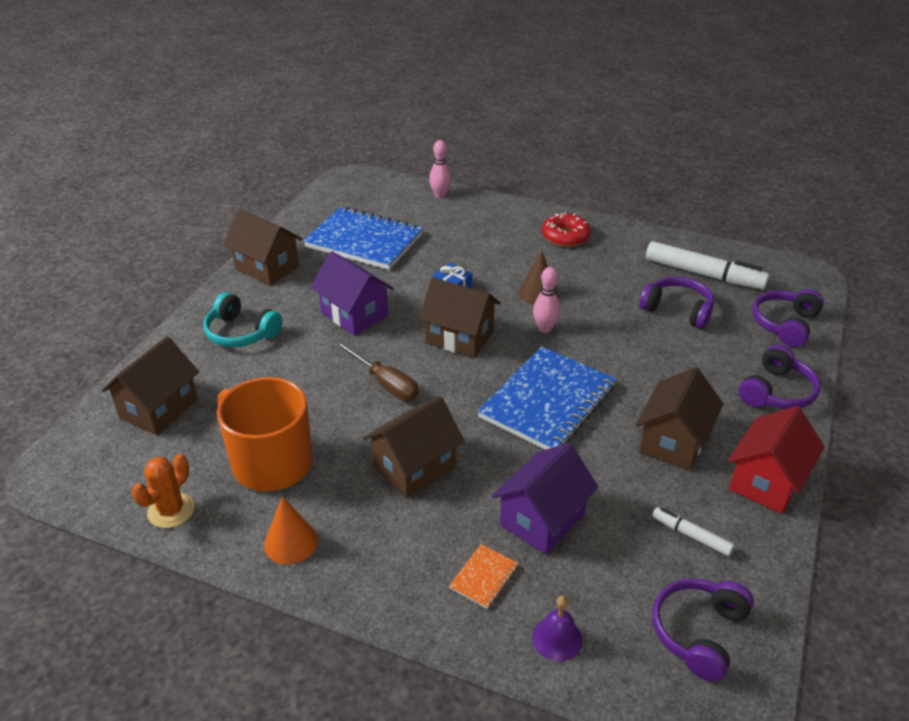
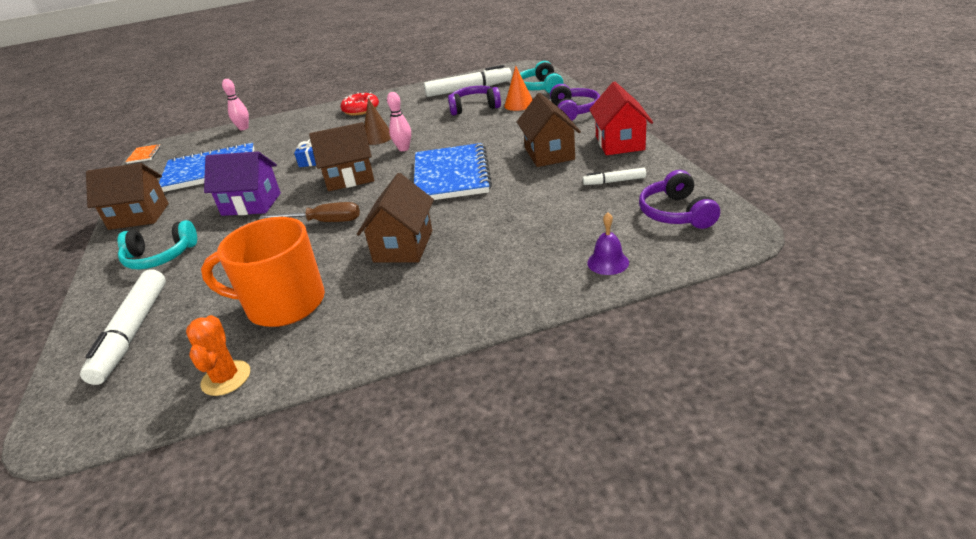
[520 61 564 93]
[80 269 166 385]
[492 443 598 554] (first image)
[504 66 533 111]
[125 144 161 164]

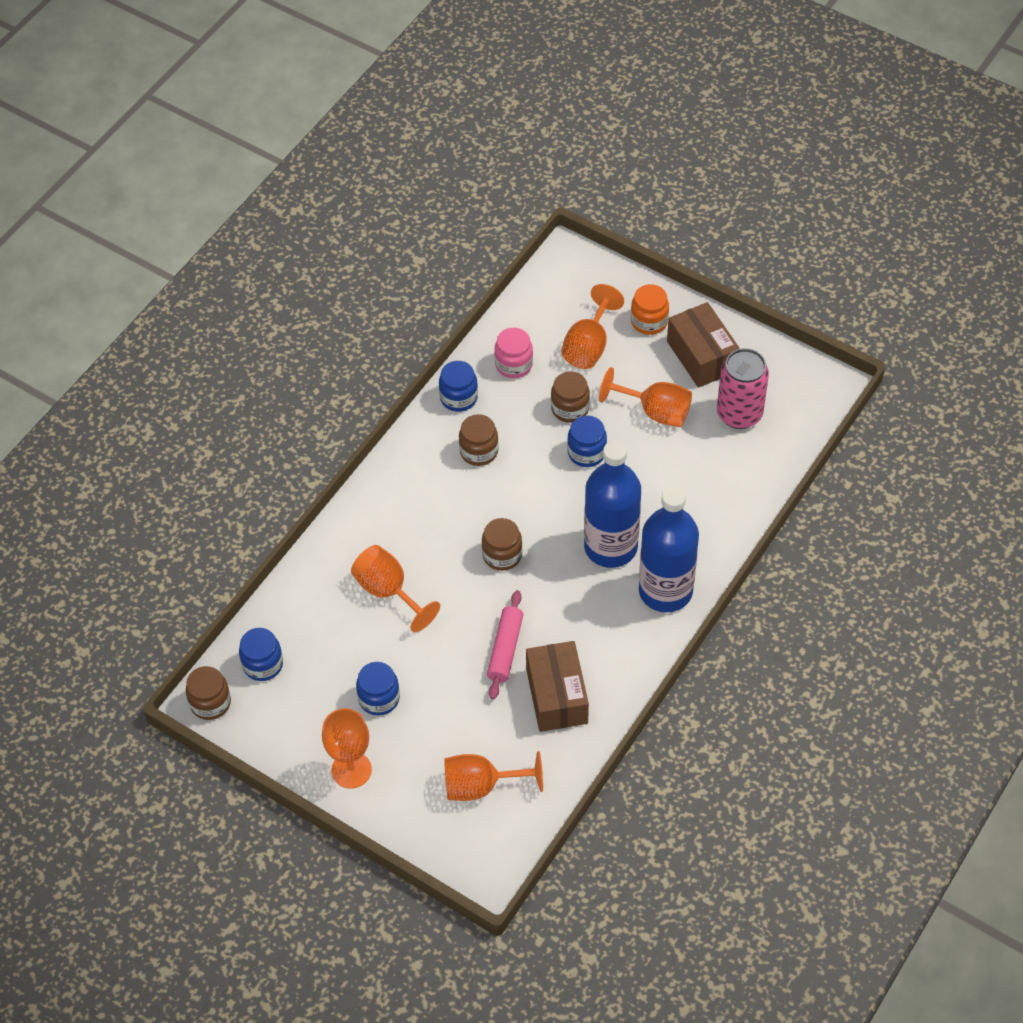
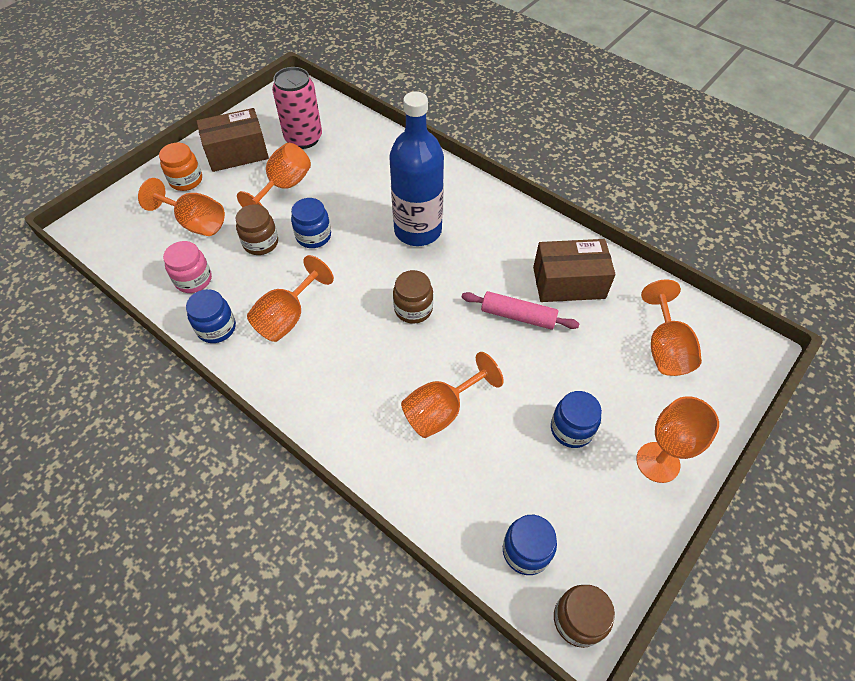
[247 255 334 342]
[639 486 699 613] (first image)

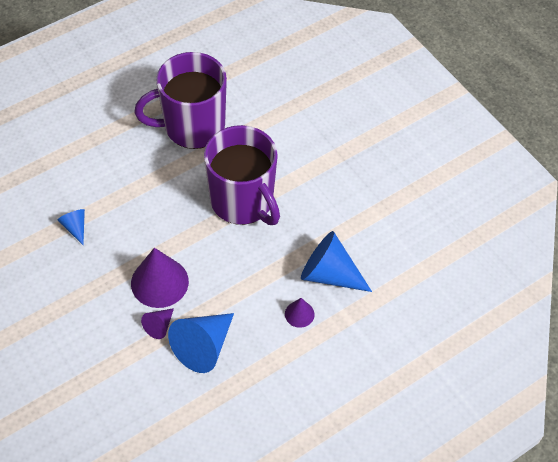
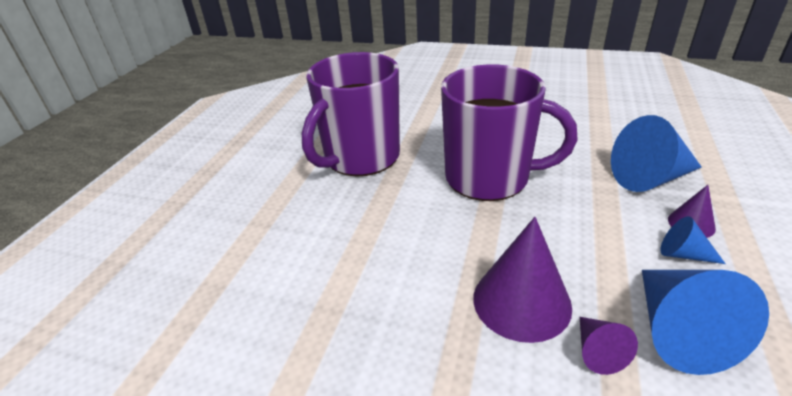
[660 216 726 264]

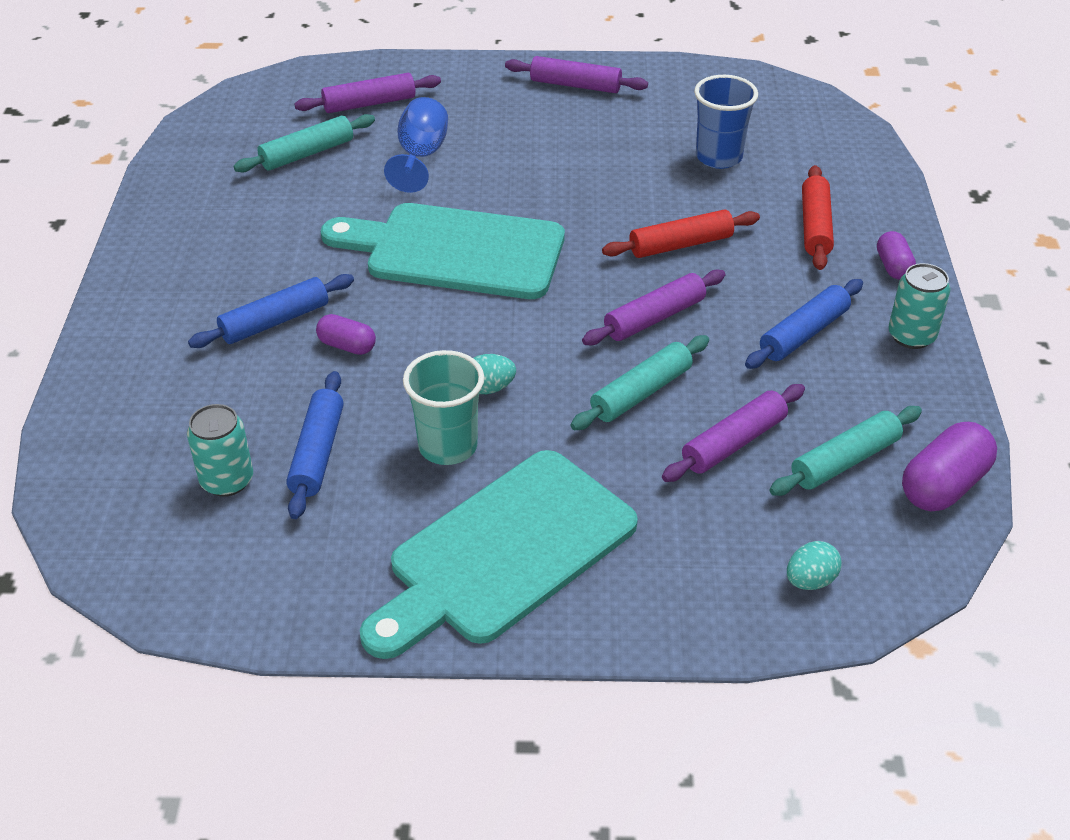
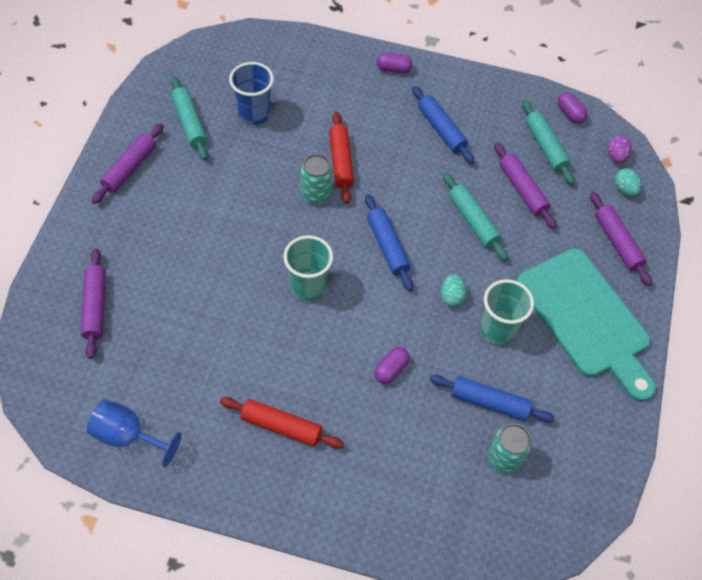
[87 399 182 468]
[171 77 208 160]
[220 397 344 448]
[284 235 333 301]
[301 154 332 204]
[590 192 652 286]
[365 194 413 291]
[558 92 588 124]
[608 135 632 163]

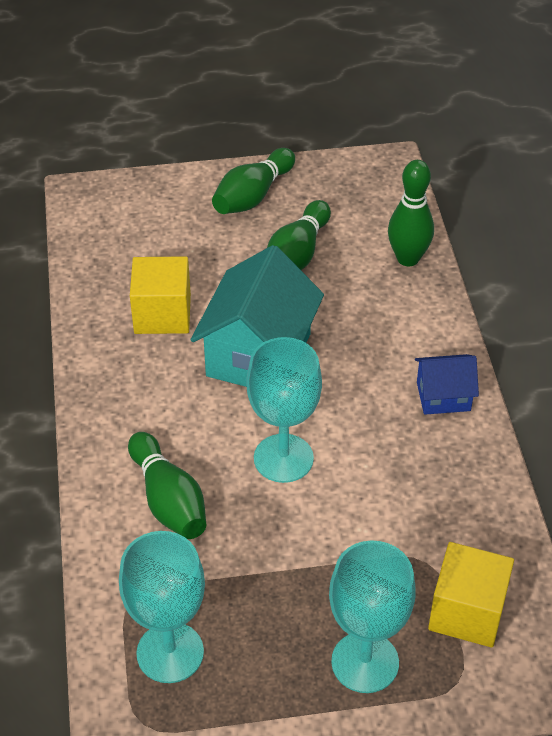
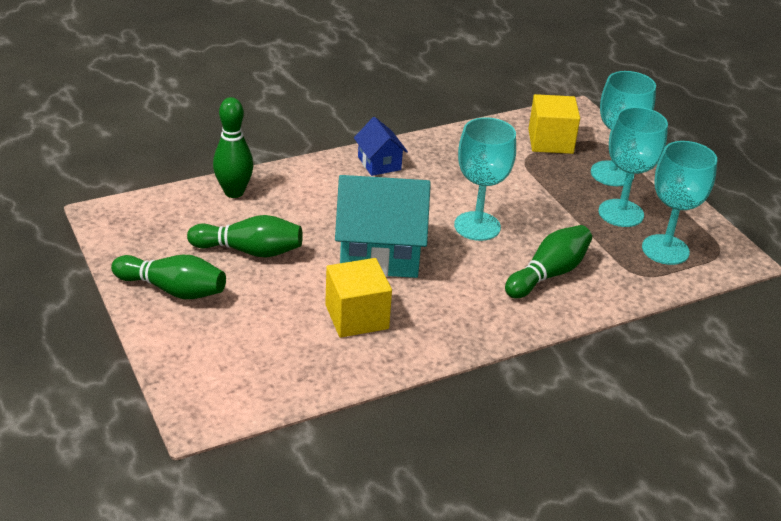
[599 107 668 227]

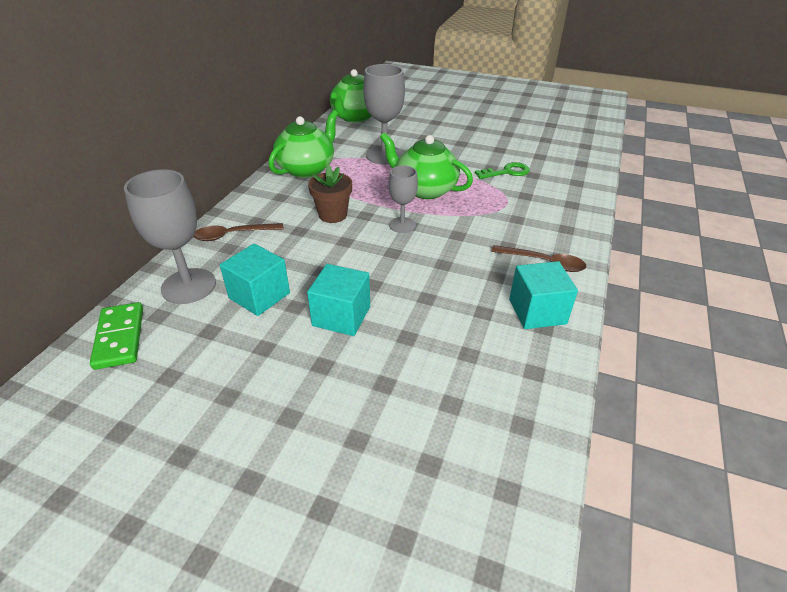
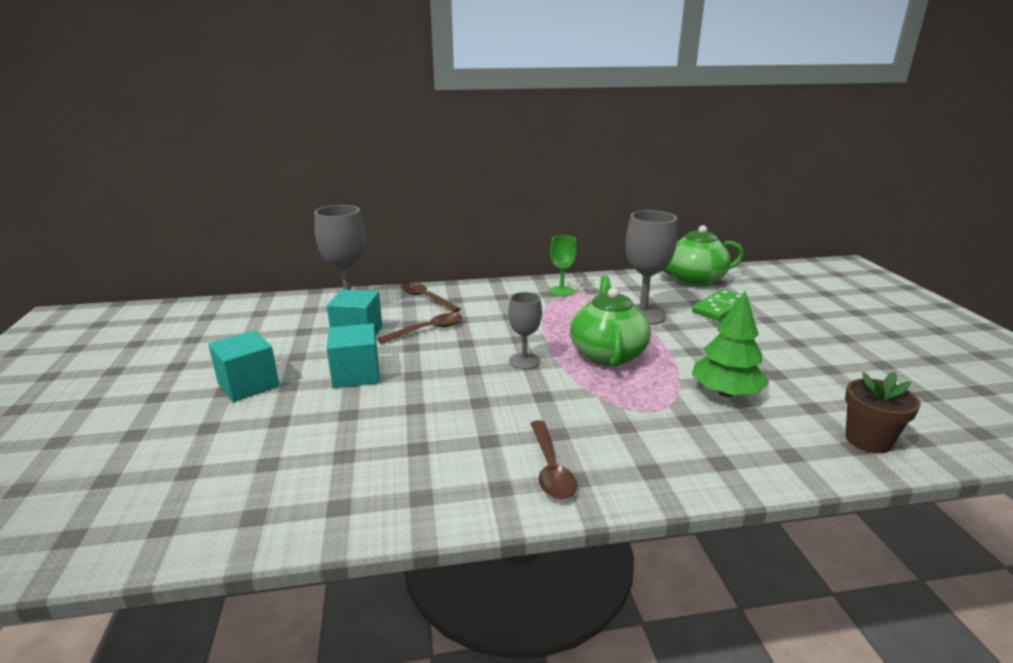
[549 235 577 297]
[692 291 769 397]
[845 372 921 453]
[208 330 279 402]
[692 289 748 321]
[377 313 462 344]

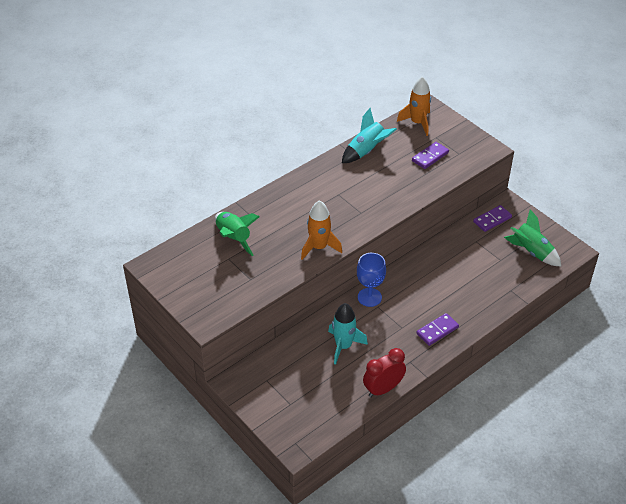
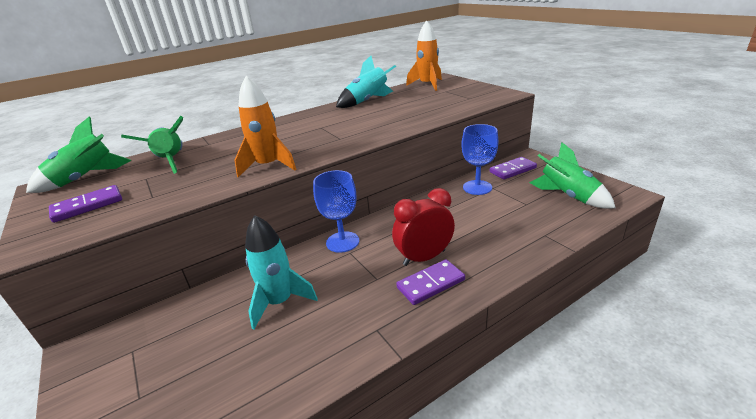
[49 185 122 223]
[392 188 455 266]
[26 117 132 193]
[461 124 498 195]

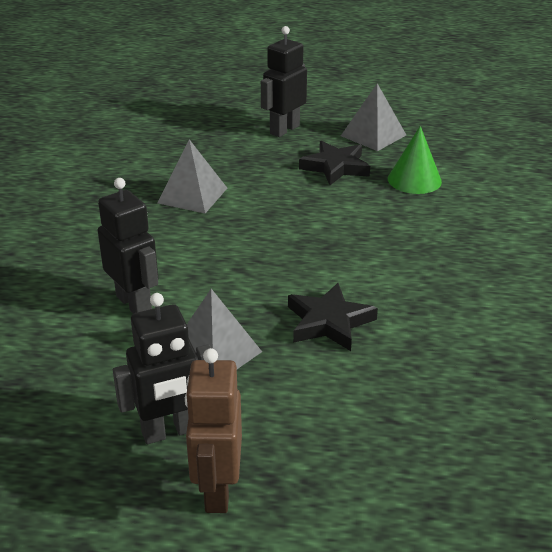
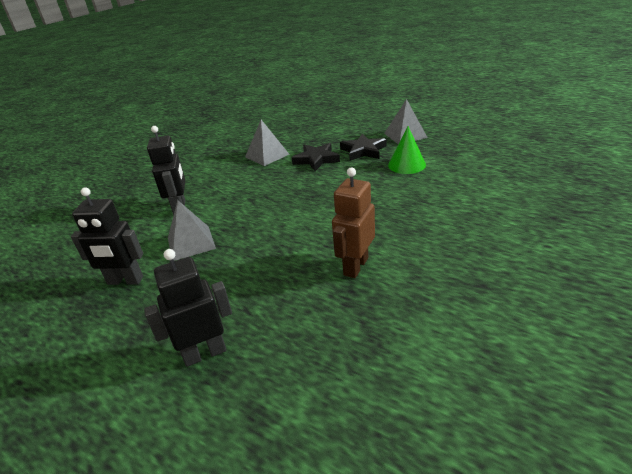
[144 249 232 367]
[292 143 340 171]
[332 167 375 278]

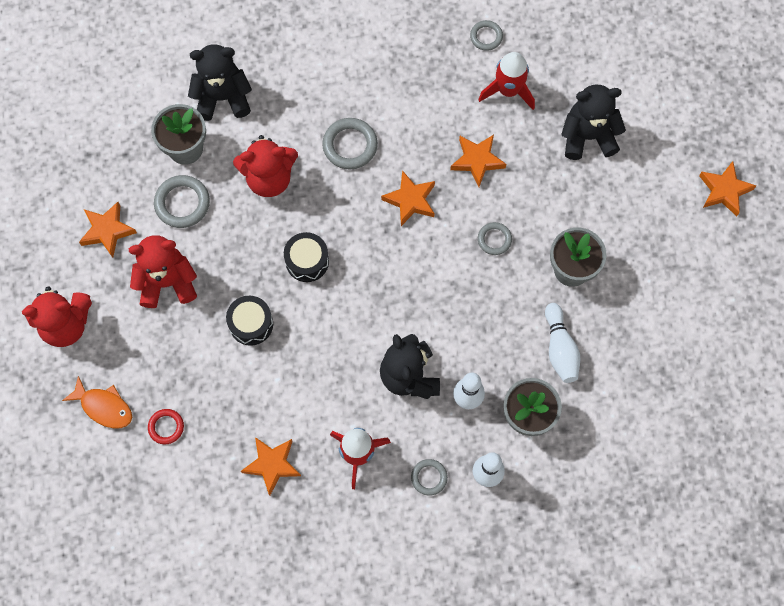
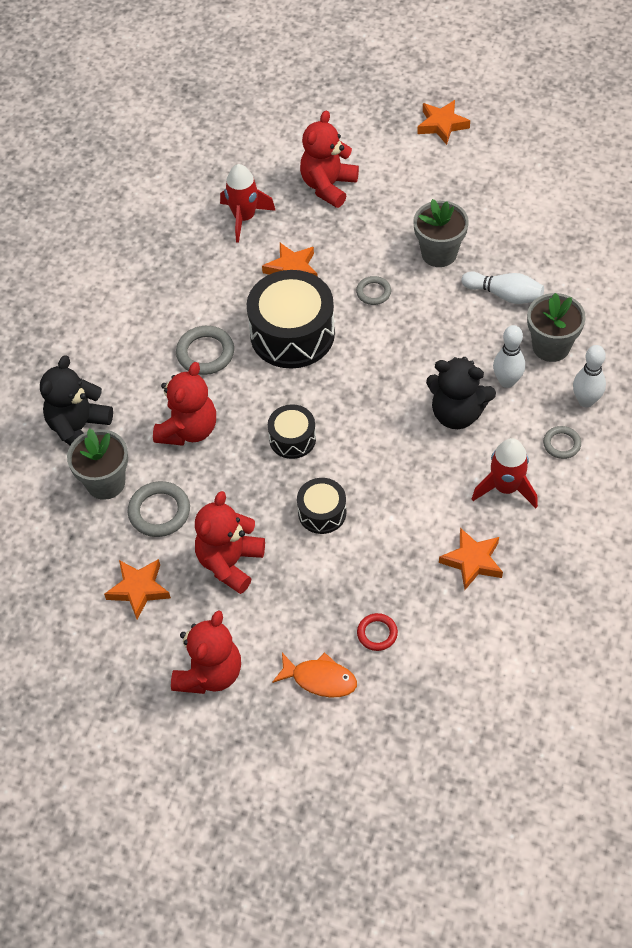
[470 20 503 51] (first image)
[300 111 359 208]
[247 270 335 369]
[272 652 357 697]

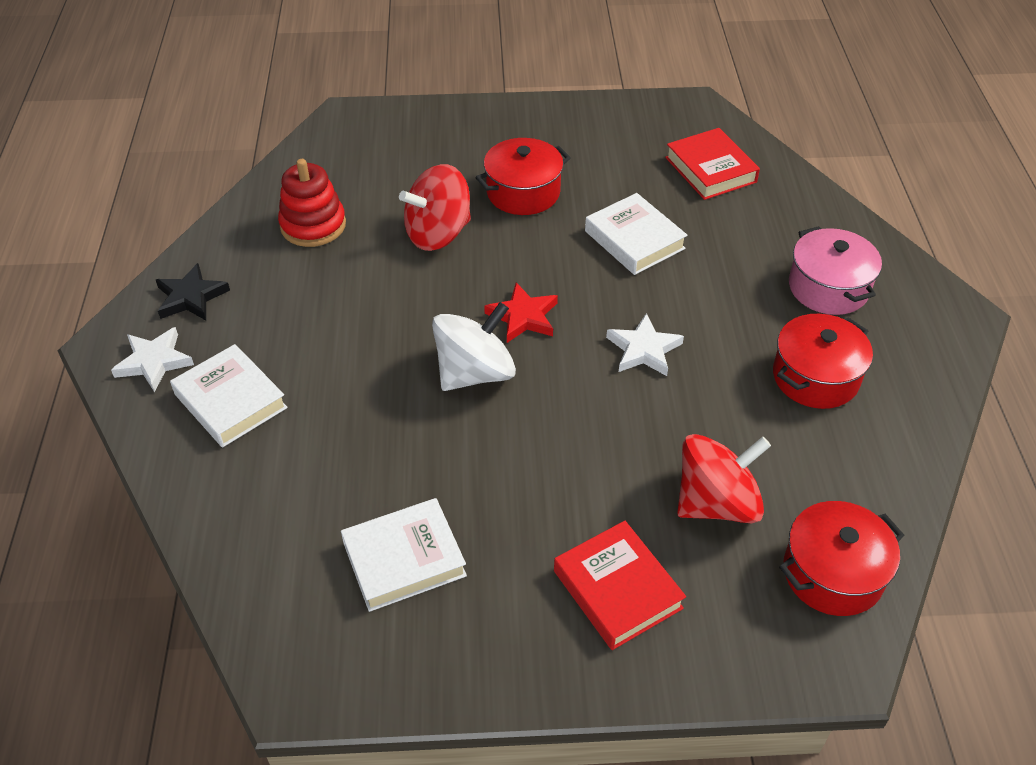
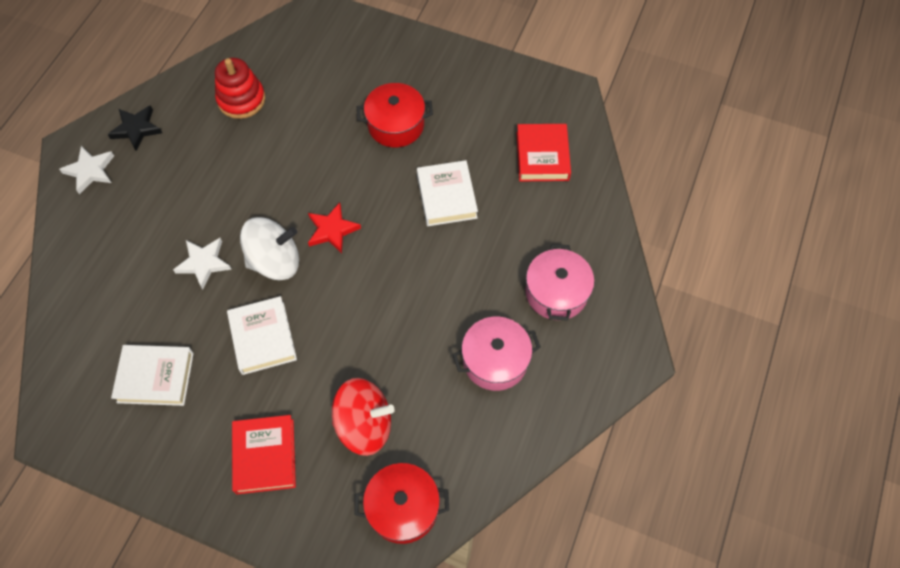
[399 164 471 251] (first image)
[173 238 232 290]
[453 317 541 391]
[227 296 297 375]

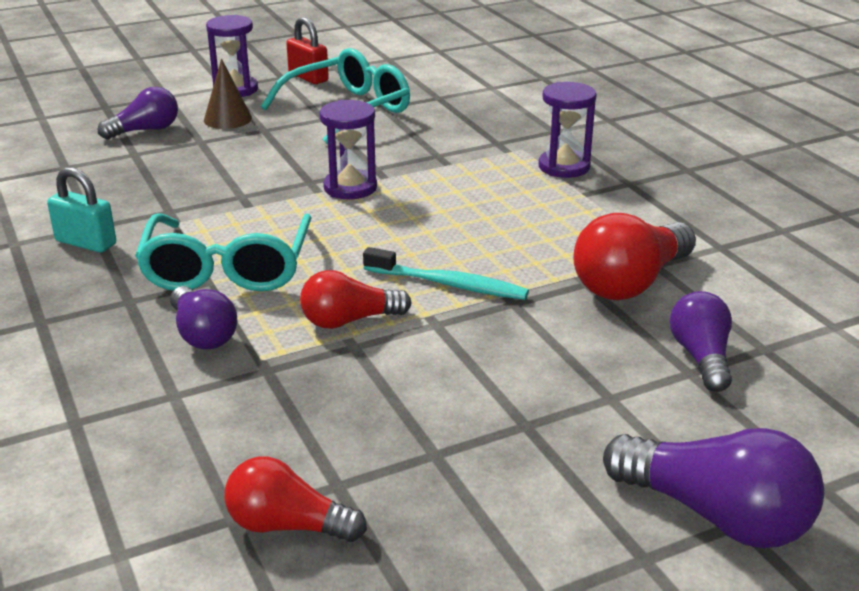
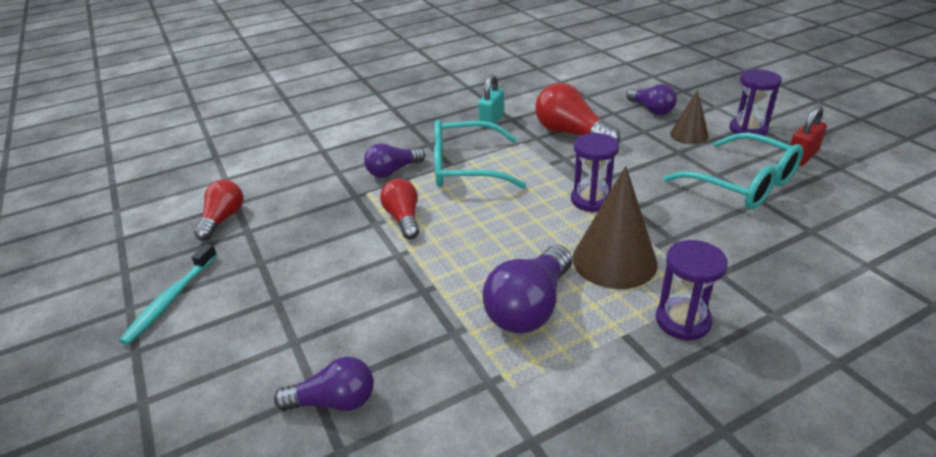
[535 83 620 143]
[119 244 217 345]
[482 245 572 333]
[572 166 658 289]

